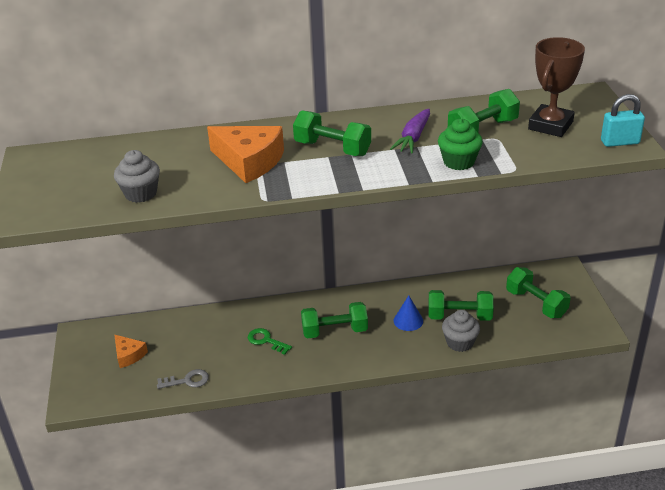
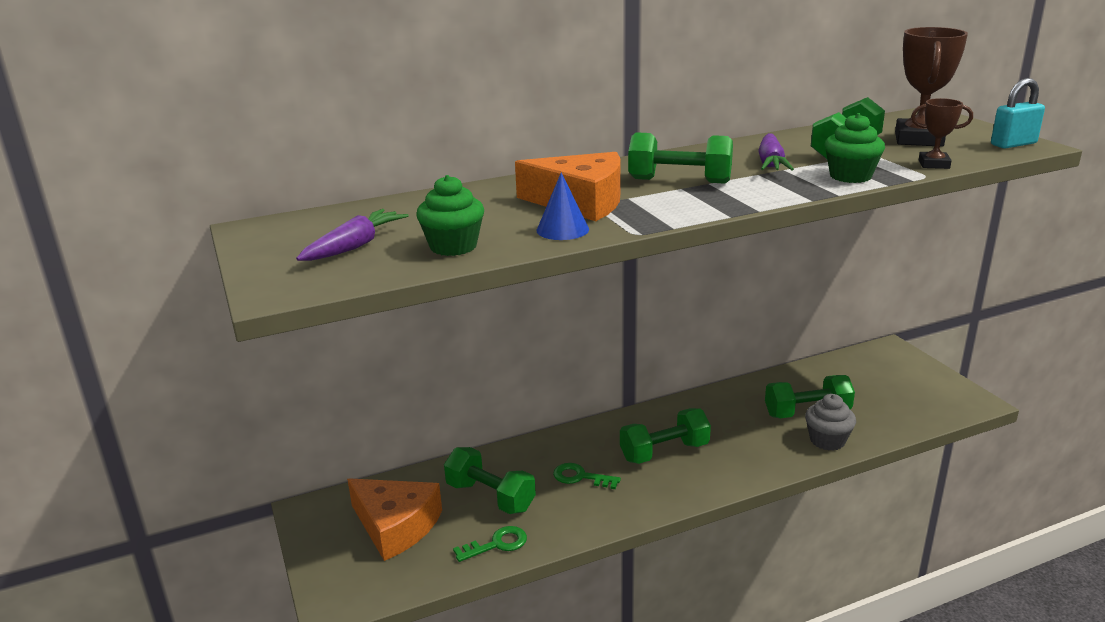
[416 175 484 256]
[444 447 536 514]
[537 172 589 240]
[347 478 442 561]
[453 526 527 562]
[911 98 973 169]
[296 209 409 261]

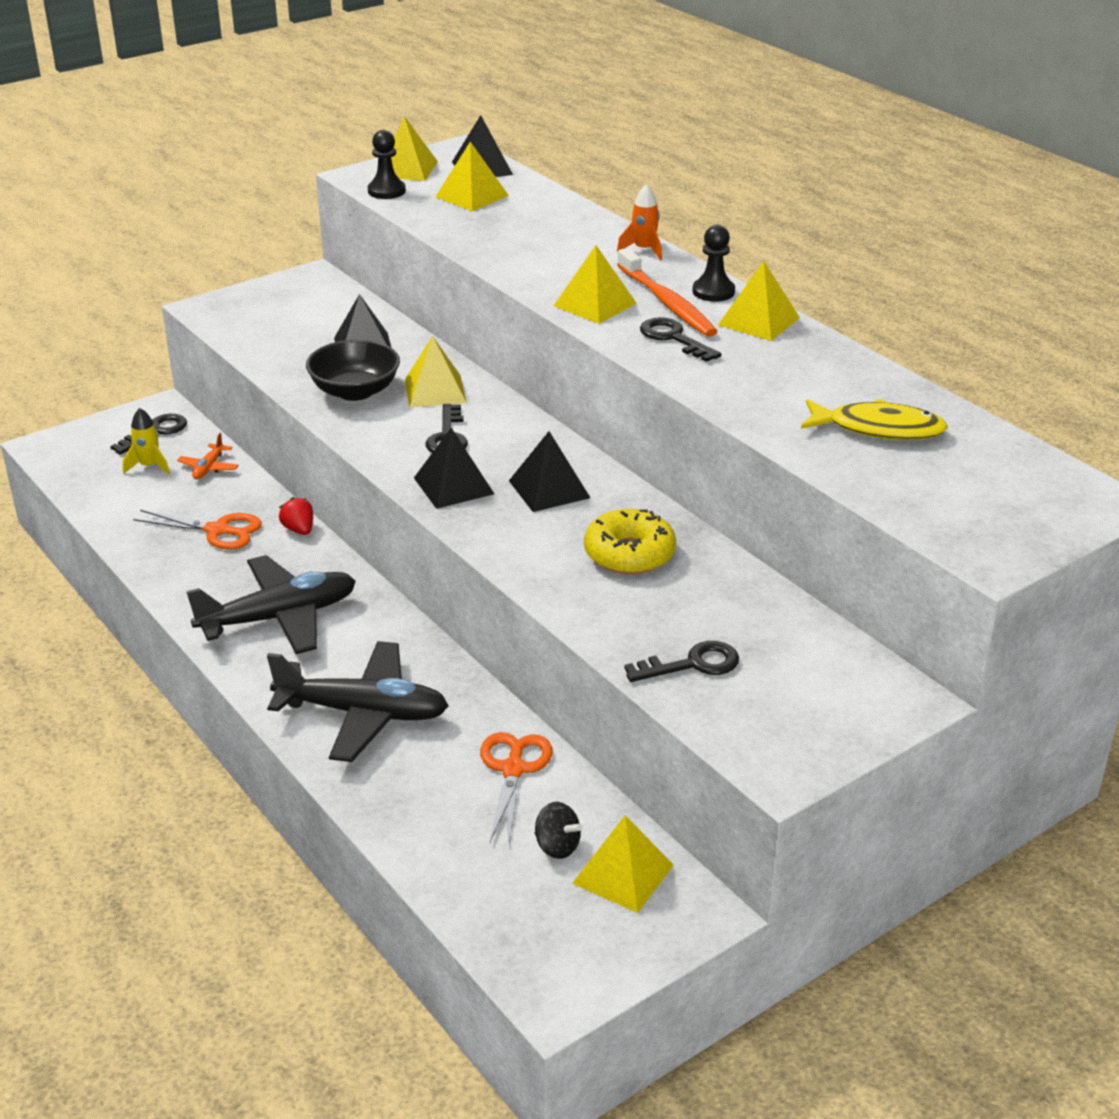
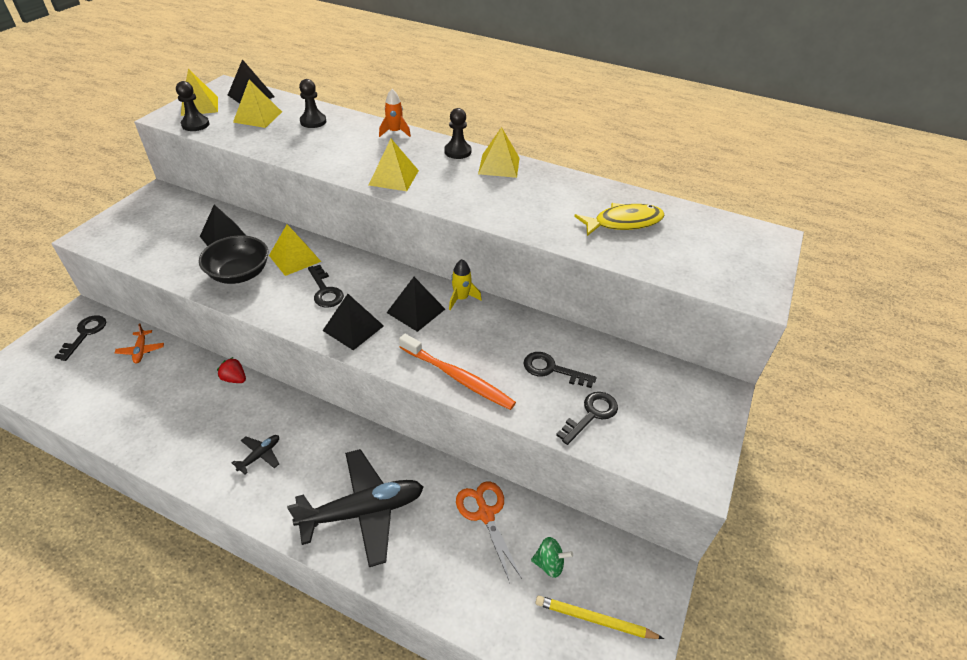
[399 334 516 410]
[523 352 597 388]
[449 259 482 310]
[584 509 676 575] (first image)
[133 510 262 550] (first image)
[232 435 279 474]
[531 537 573 578]
[572 815 674 913] (first image)
[299 79 326 128]
[535 595 664 639]

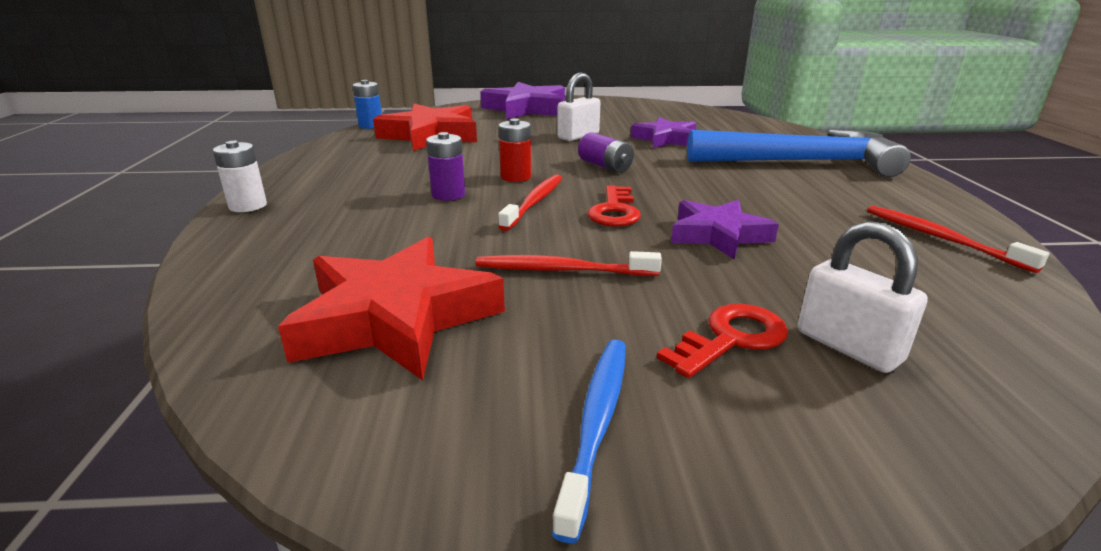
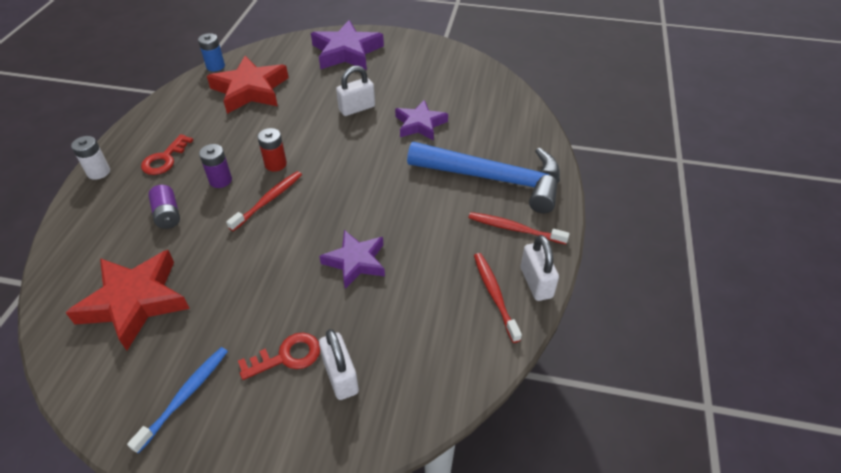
[148 185 180 229]
[141 134 193 175]
[468 212 570 244]
[521 235 559 301]

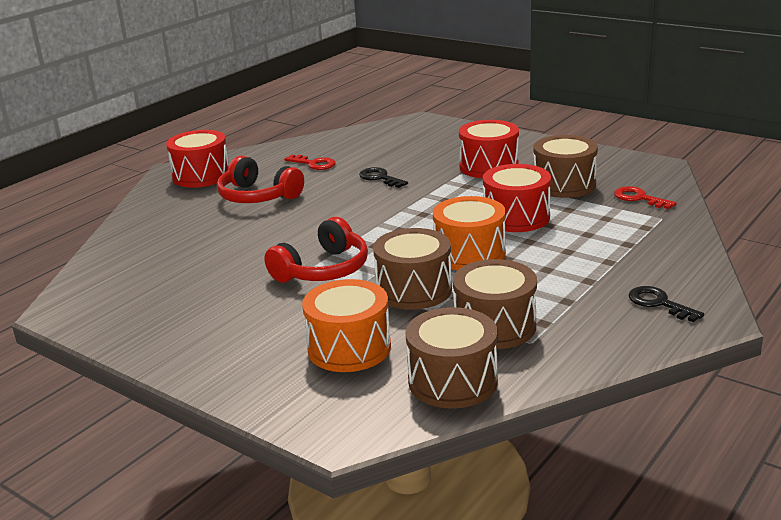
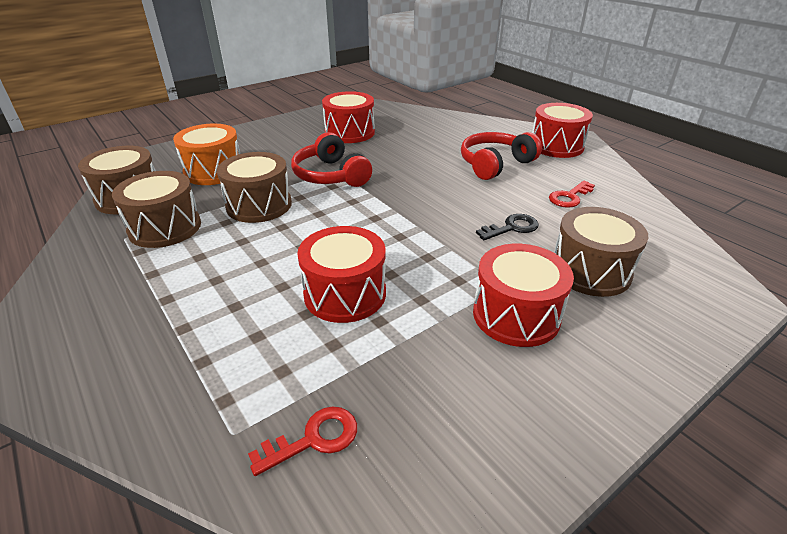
[554 207 649 297]
[433 196 506 270] (first image)
[629 286 704 322] (first image)
[322 91 375 143]

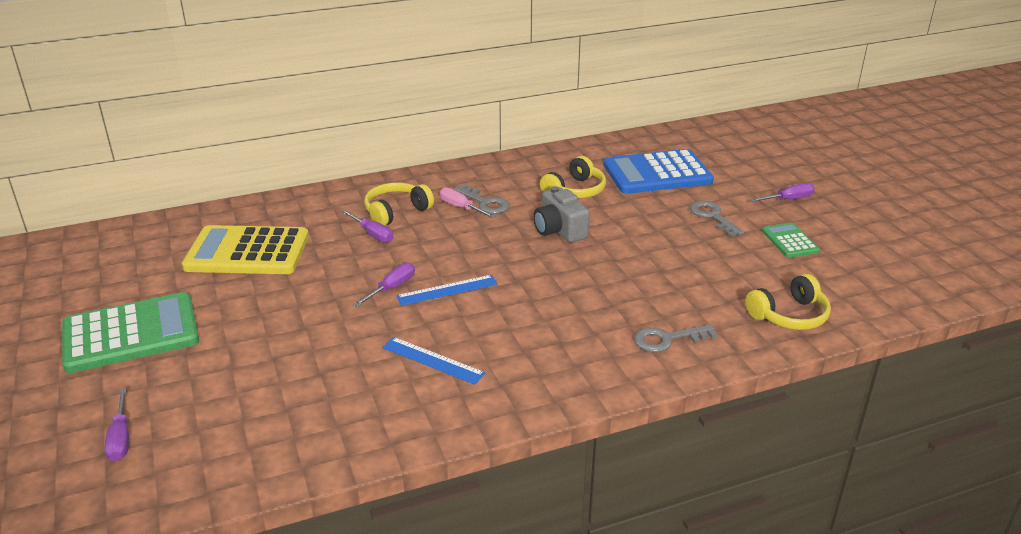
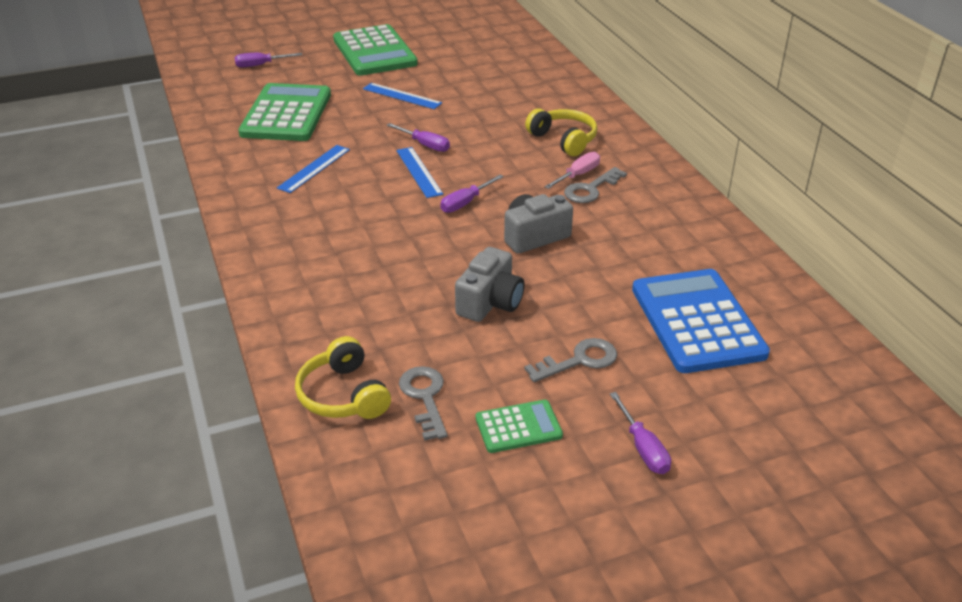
[540 156 606 198] (first image)
[440 175 504 213]
[182 225 309 274] (first image)
[399 366 447 441]
[238 83 331 141]
[363 83 442 109]
[455 247 525 322]

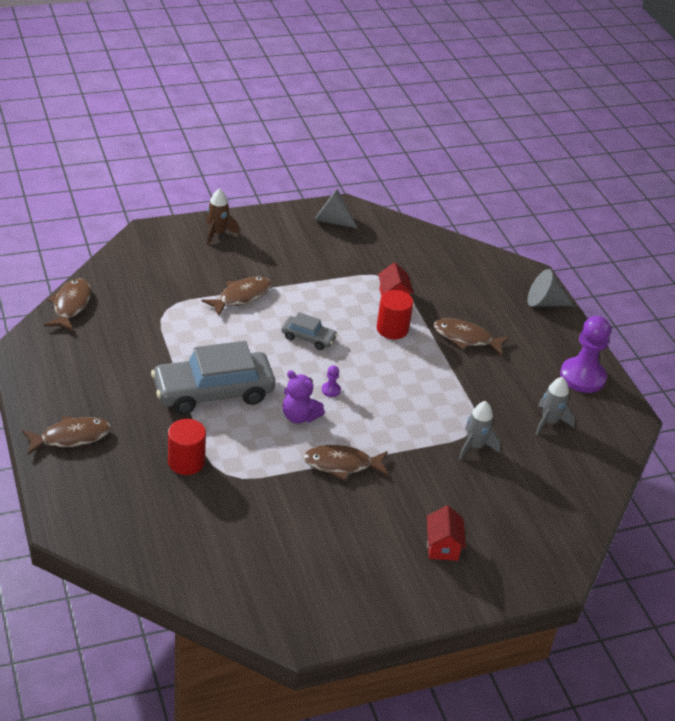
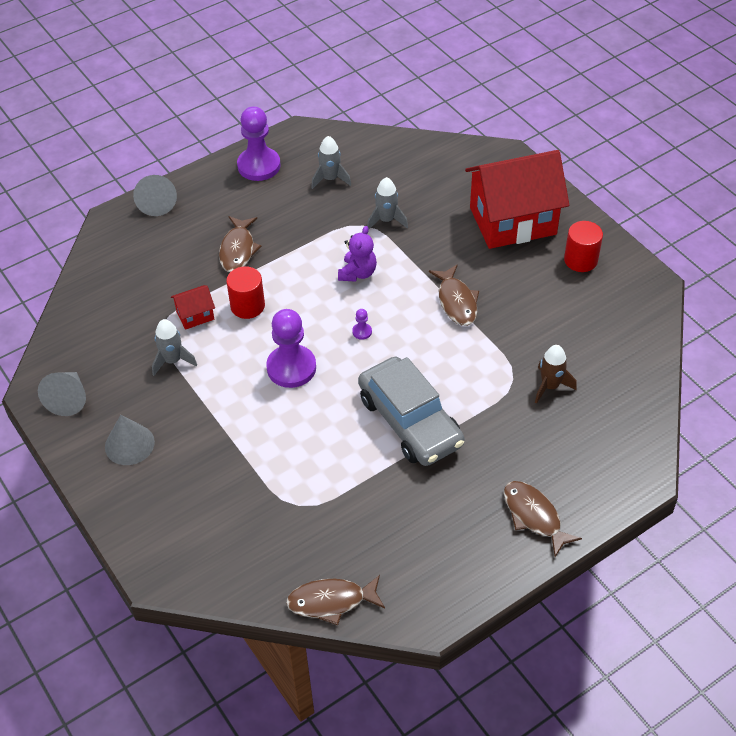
[535 345 577 404]
[201 277 272 316] (first image)
[266 309 316 388]
[338 226 377 282]
[564 221 603 272]
[465 150 569 249]
[152 319 197 376]
[105 415 155 465]

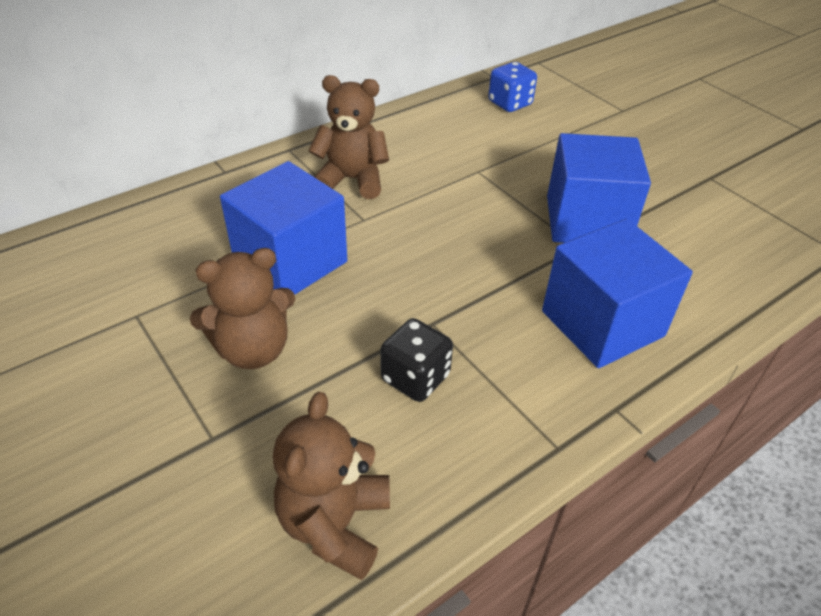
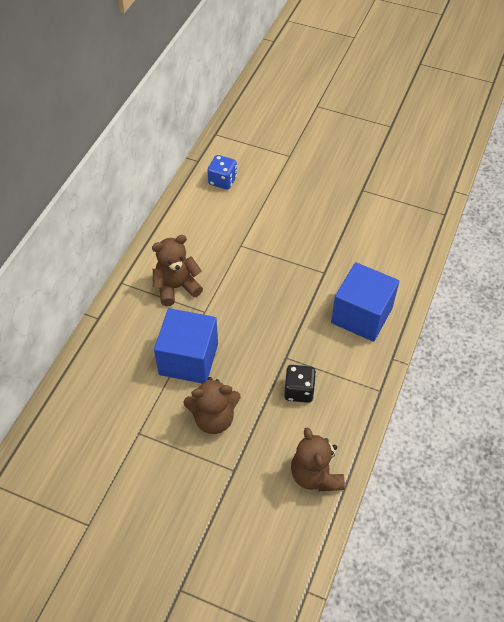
[547 133 651 243] (first image)
[183 377 241 434]

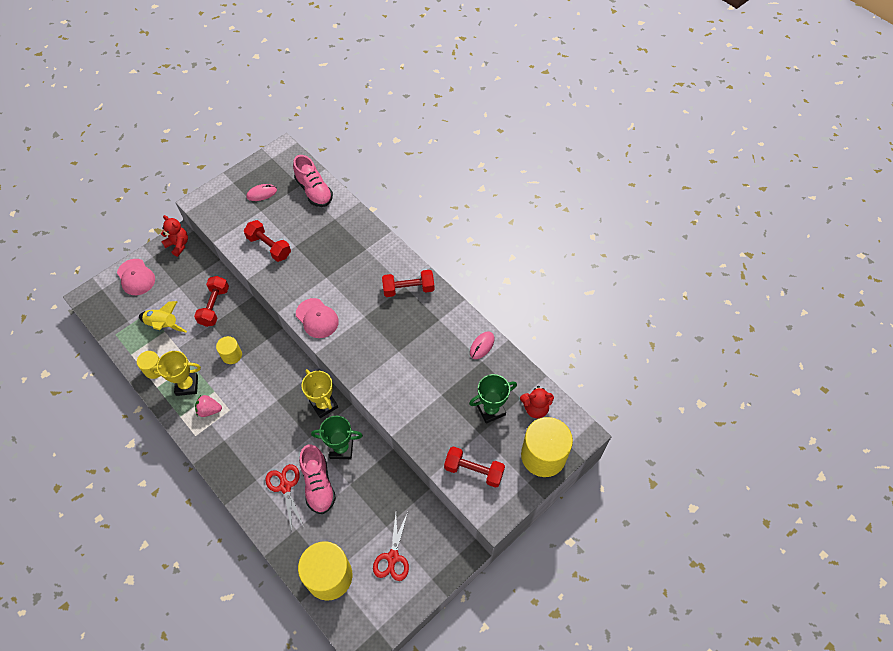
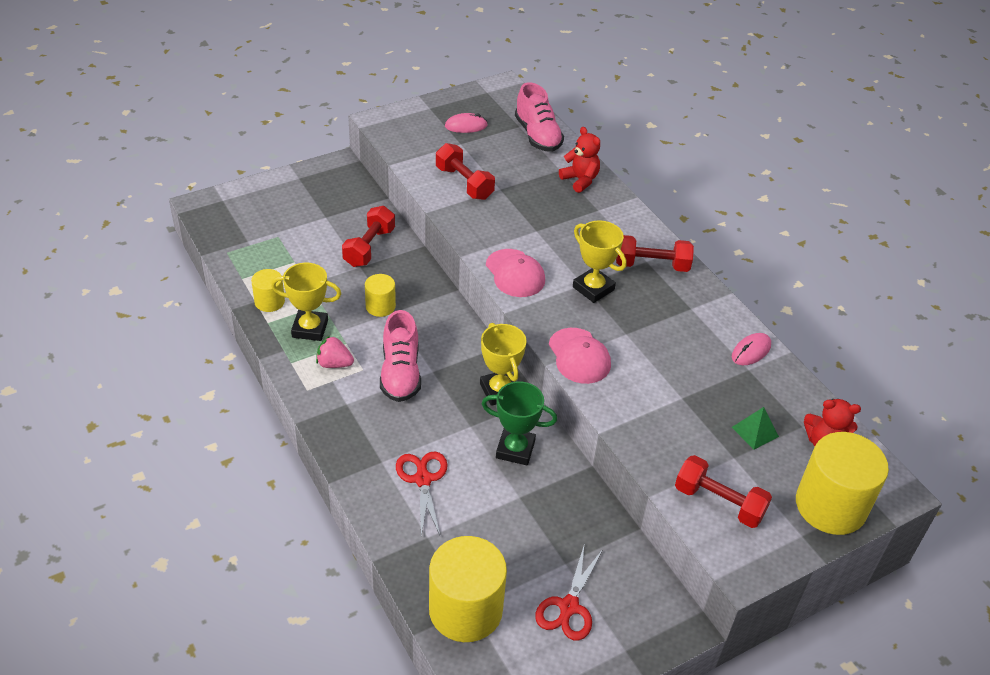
[559 127 600 193]
[549 328 611 384]
[139 301 187 332] (first image)
[732 407 779 450]
[380 310 421 402]
[573 220 626 303]

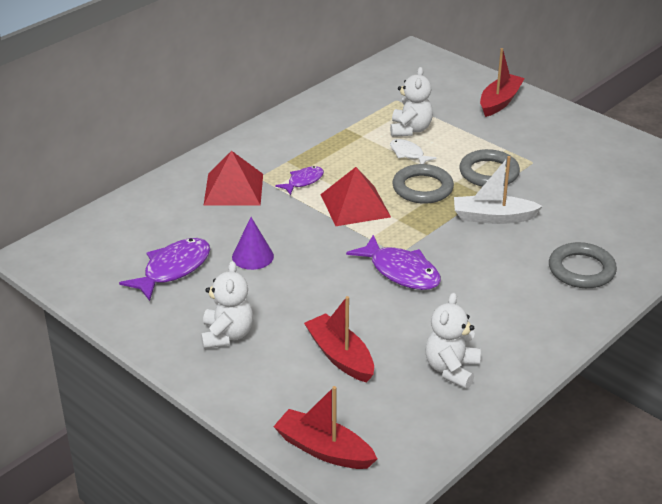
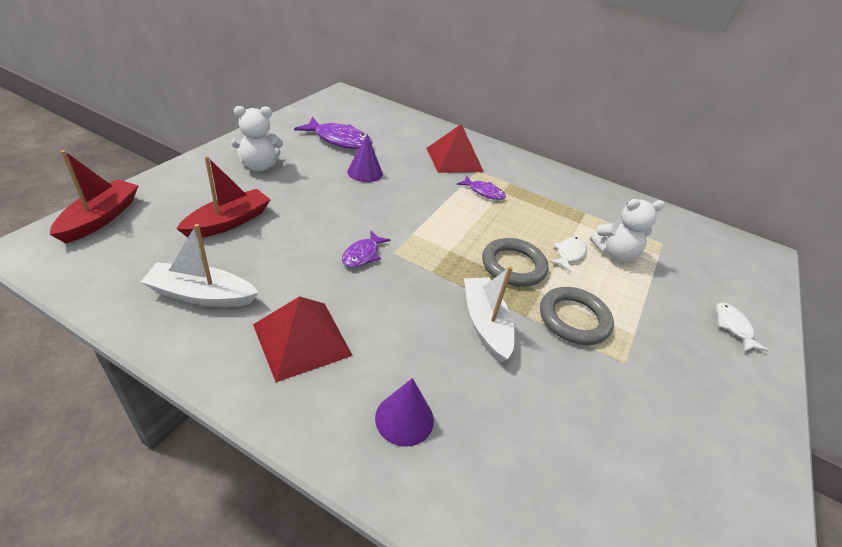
[716 302 769 351]
[253 296 353 382]
[342 231 391 268]
[375 378 434 447]
[141 224 259 307]

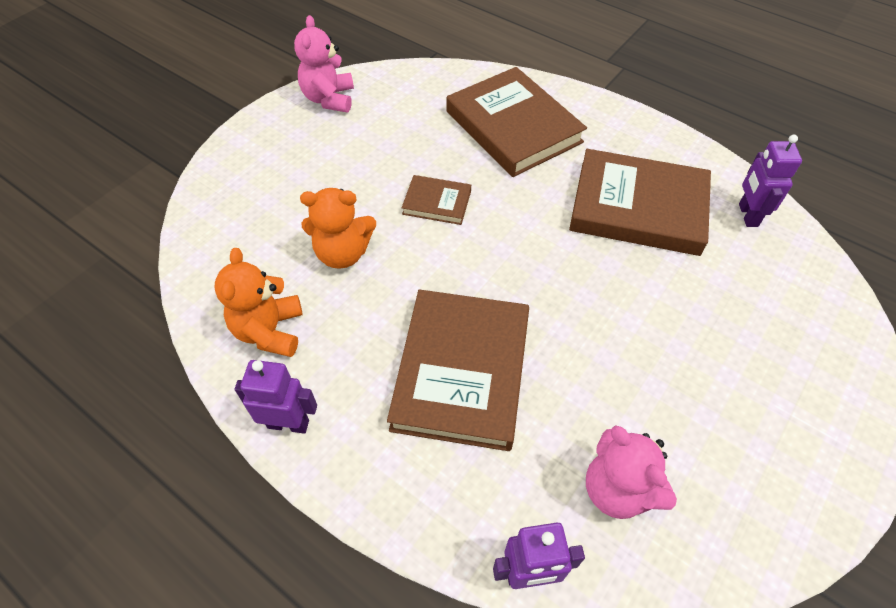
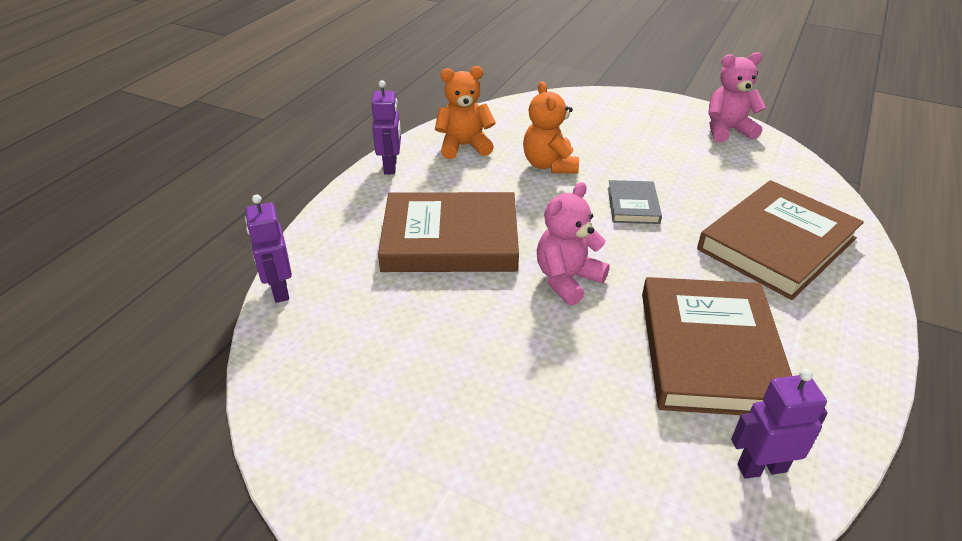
[608 180 662 224]
[537 182 610 305]

